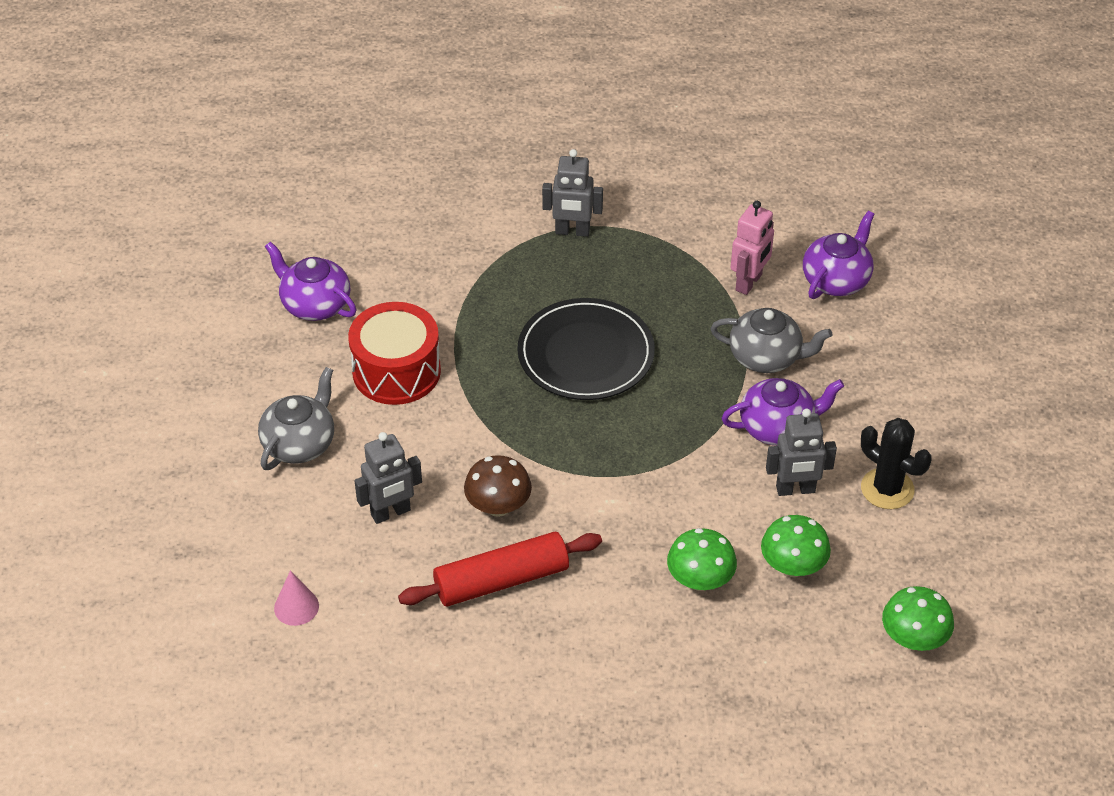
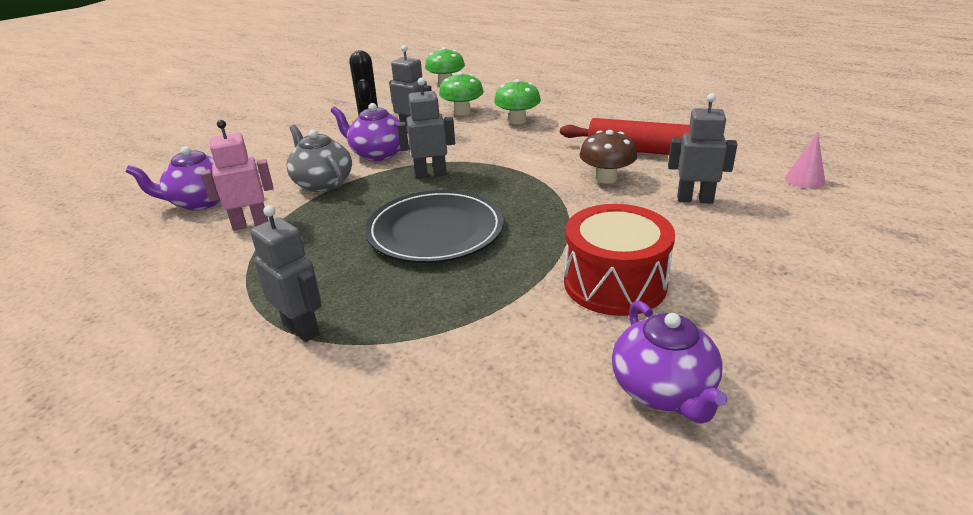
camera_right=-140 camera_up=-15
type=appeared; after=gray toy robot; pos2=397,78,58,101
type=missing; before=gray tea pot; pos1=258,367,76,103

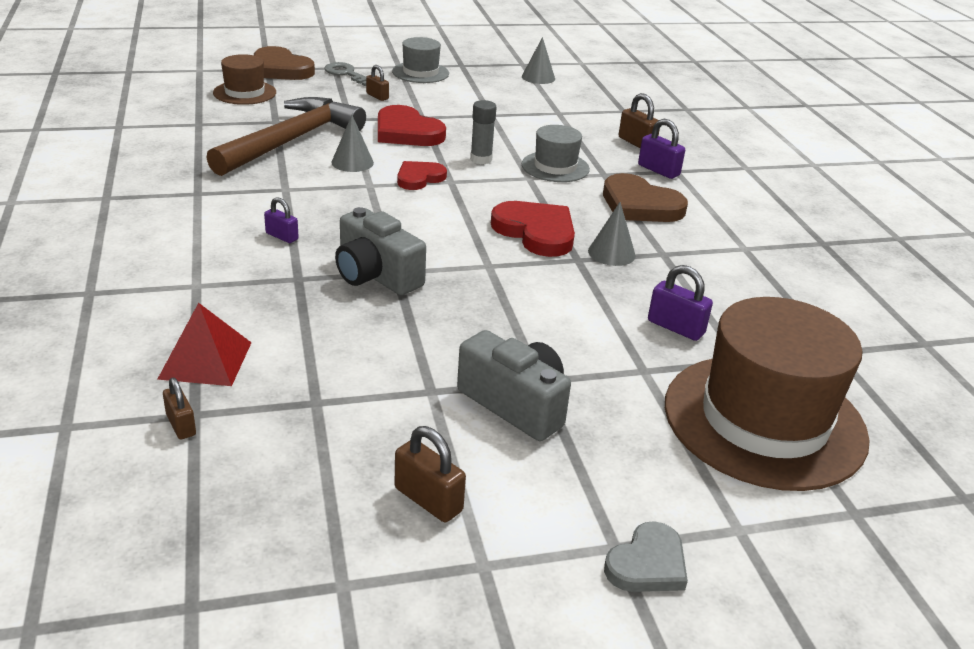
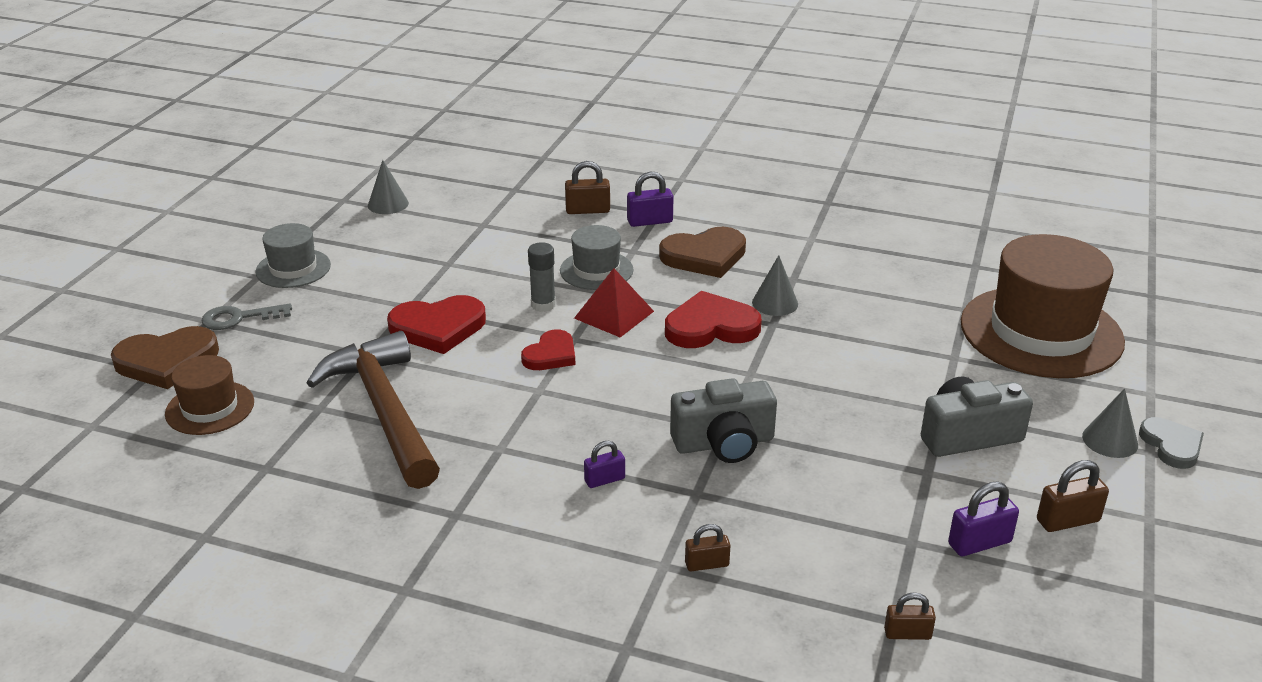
camera_right=-55 camera_up=0
type=spun; before=crimson heart; pos1=397,161,50,29; pos2=521,329,55,41; turn=-135
type=relocated; before=crimson solid pyramid; pos1=157,303,94,83; pos2=574,268,80,69
type=relocated; before=dark brown padlock; pos1=366,65,23,36; pos2=685,524,46,47
type=relocated; before=violet padlock; pos1=648,265,65,76; pos2=948,482,71,74
type=relocated; before=gray cone shape; pos1=331,115,43,57; pos2=1082,388,56,70

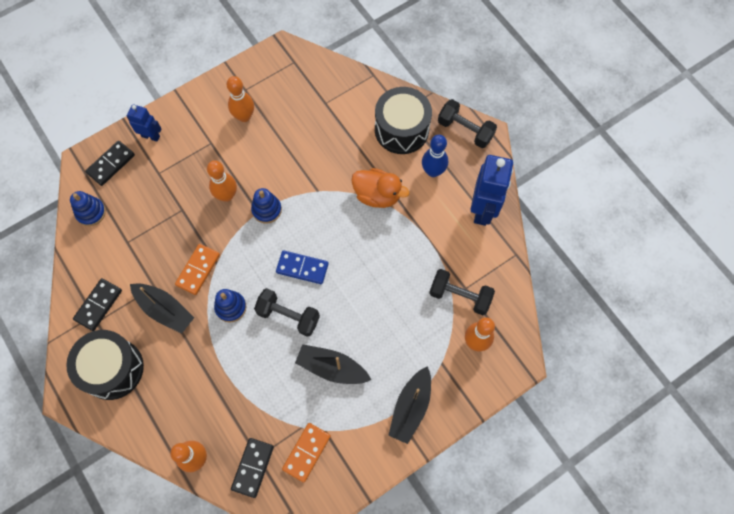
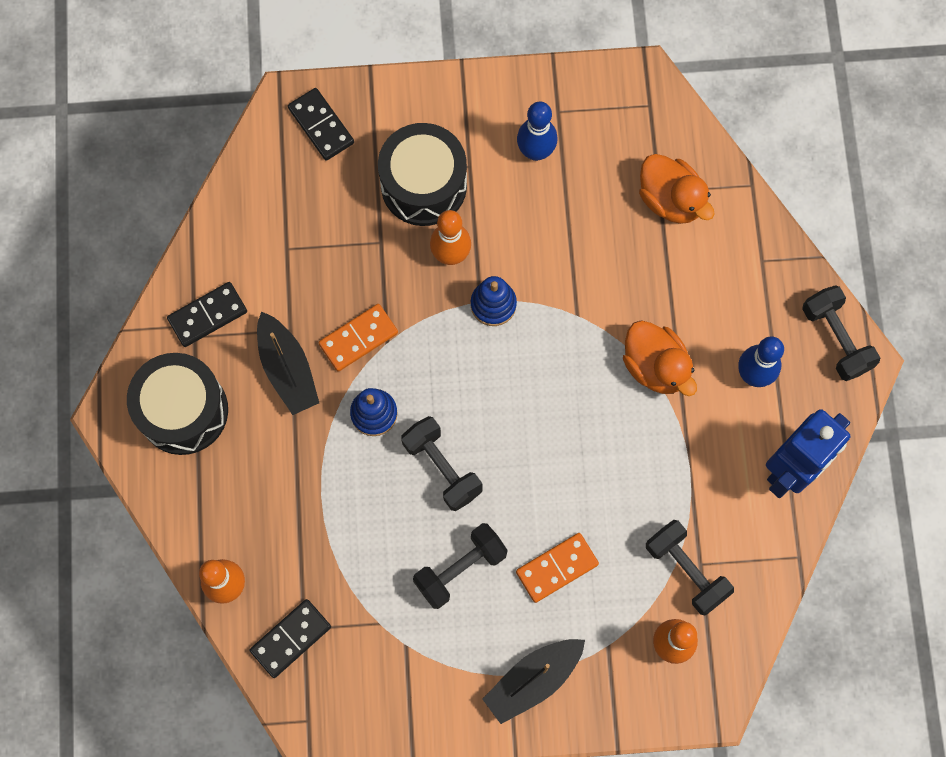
camera_right=30 camera_up=5
type=spun; before=ebony domino piece; pos1=85,141,50,45; pos2=288,88,66,73; turn=75
type=relocated; before=ebony drum; pos1=375,87,57,67; pos2=378,123,89,103
type=exchanged; before=ebony toy boat; after=ebony hand weight; pos1=295,344,76,40; pos2=413,523,95,86
type=relocated; before=orange domino piece; pos1=282,423,49,60; pos2=516,533,83,70
type=colour; before=orange bowling pin; after=blue bowling pin; pos1=227,76,27,46; pos2=517,101,40,60
type=appeared; after=orange duck; pos2=639,154,76,70
type=missing; before=blue stacking rings; pos1=70,191,36,35
type=missing; before=blue toy robot; pos1=126,104,36,38
type=missing; before=blue domino piece; pos1=276,250,53,34

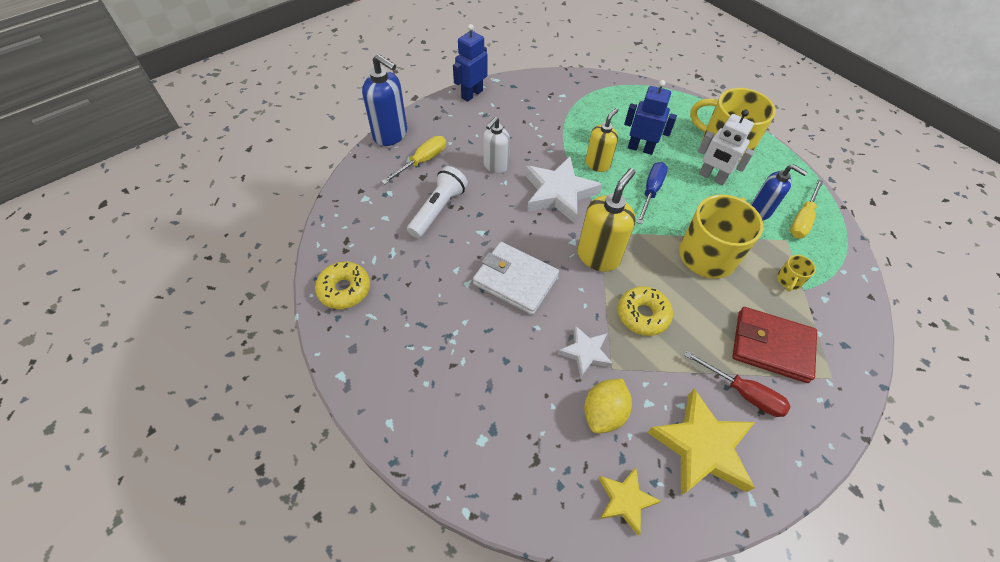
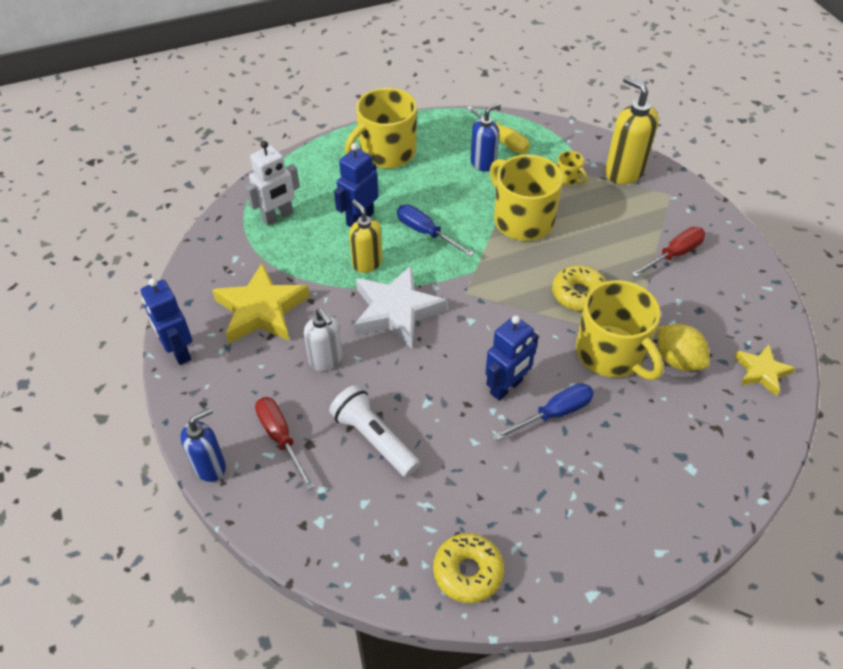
camera_right=-70 camera_up=-5
type=size; before=blue pump bottle; pos1=362,54,45,92; pos2=181,408,45,74; scale=0.66
type=relocated; before=yellow star shape; pos1=647,389,108,106; pos2=212,263,98,80
type=relocated; before=pure white toy robot; pos1=698,110,56,75; pos2=246,141,54,85
type=colour; before=yellow flat screwdriver; after=crimson flat screwdriver; pos1=381,136,65,48; pos2=255,397,59,94
type=exchanged; before=pure white card wallet; after=blue toy robot; pos1=473,242,86,73; pos2=485,315,54,86
type=appeared; after=blue flat screwdriver; pos2=494,383,100,58
type=exchanged; before=pure white star shape; after=yellow tea mug; pos1=558,325,55,53; pos2=576,280,88,100
type=relocated; before=yellow pump bottle; pos1=577,168,59,104; pos2=605,76,54,108
type=missing; before=crimson card wallet; pos1=732,307,85,76

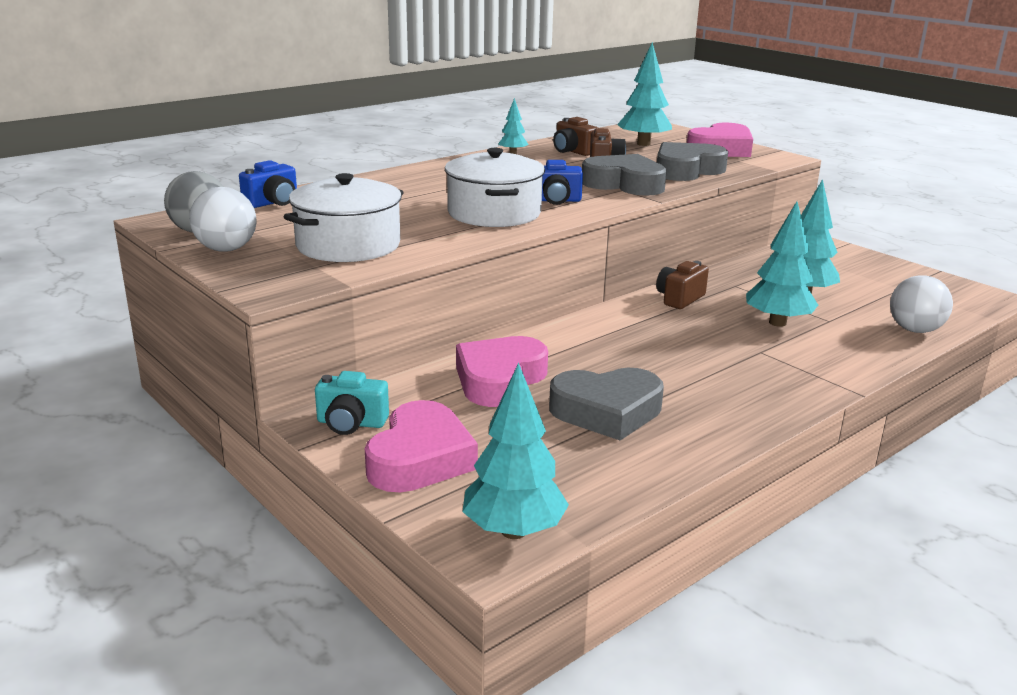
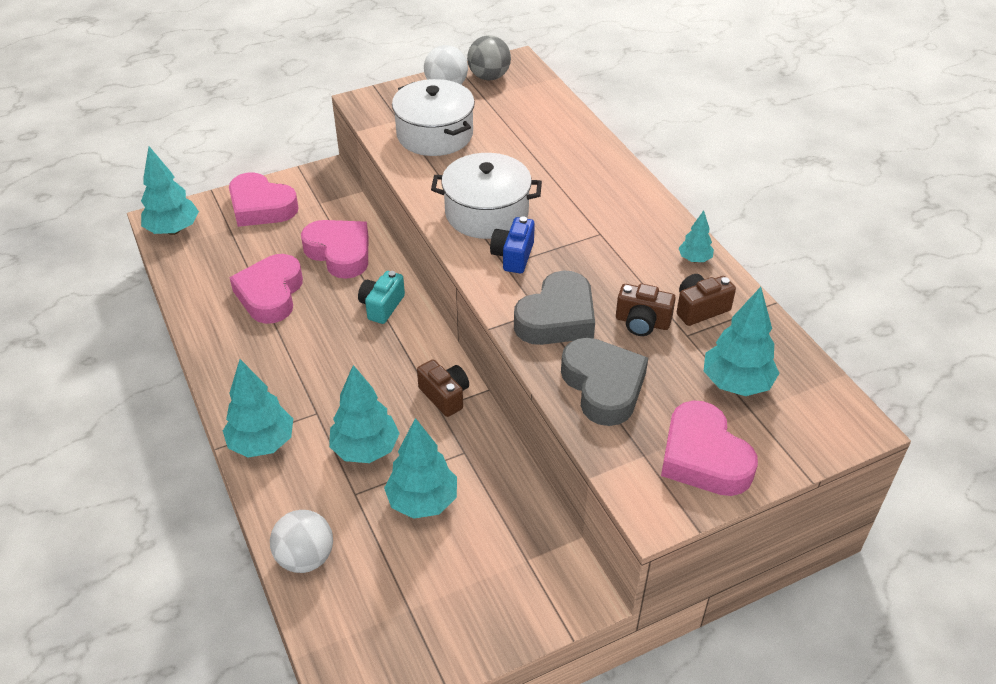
camera_right=105 camera_up=20
type=appeared; after=aqua tree; pos2=223,359,70,99
type=colour; before=gray heart; after=rose-pink heart; pos1=549,368,115,72; pos2=229,254,74,70
type=relocated; before=aqua photo camera; pos1=315,371,74,64; pos2=358,271,47,53
type=missing; before=blue photo camera; pos1=239,160,58,48

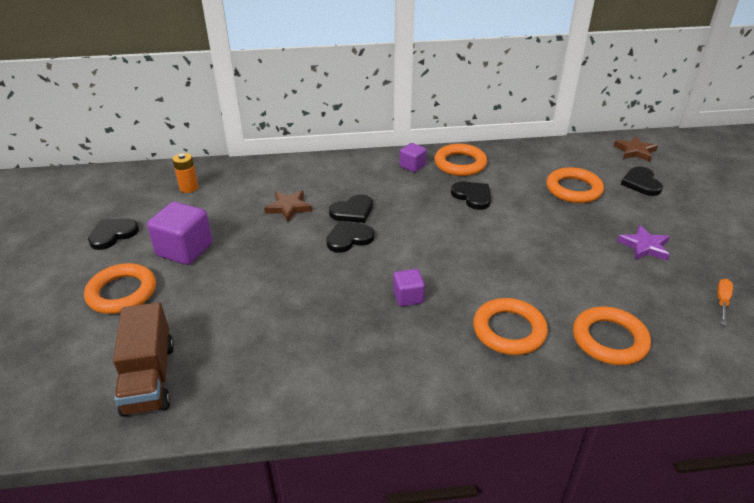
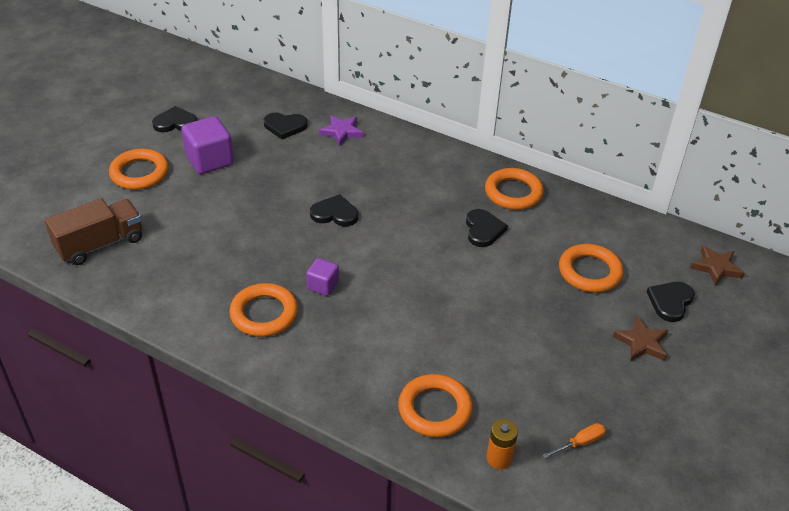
camera_right=35 camera_up=5
type=spun; before=dark brown toy truck; pos1=113,302,61,115; pos2=45,198,97,67; turn=-150
type=relocated; before=orange ring; pos1=473,298,75,57; pos2=229,283,69,54
type=relocated; before=ebony heart; pos1=329,194,44,29; pos2=264,113,44,26
type=relocated; before=violet star shape; pos1=617,225,53,36; pos2=319,115,45,31
type=relocated; before=orange battery; pos1=172,153,26,40; pos2=487,419,31,50
type=relocated; before=dark brown star shape; pos1=264,191,48,31; pos2=613,316,56,45
type=missing; before=violet solid cube; pos1=400,143,27,29

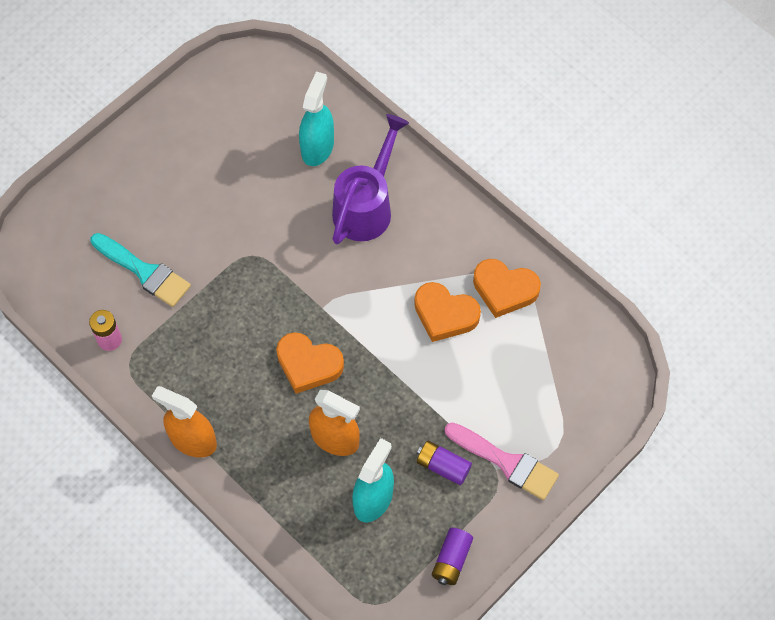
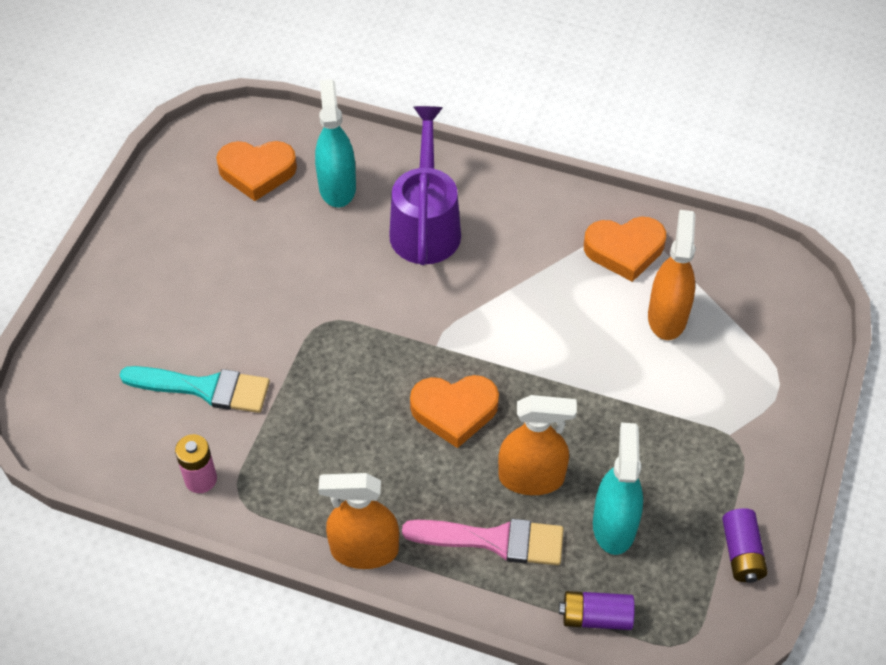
camera_right=-25 camera_up=-10
type=relocated; before=orange heart; pos1=414,282,67,60; pos2=216,141,81,60
type=relocated; before=rose-pink paint brush; pos1=445,423,114,77; pos2=402,519,162,46
type=relocated; before=violet battery; pos1=417,441,55,44; pos2=559,591,76,39
type=appeared; after=orange sprayer; pos2=648,210,48,130

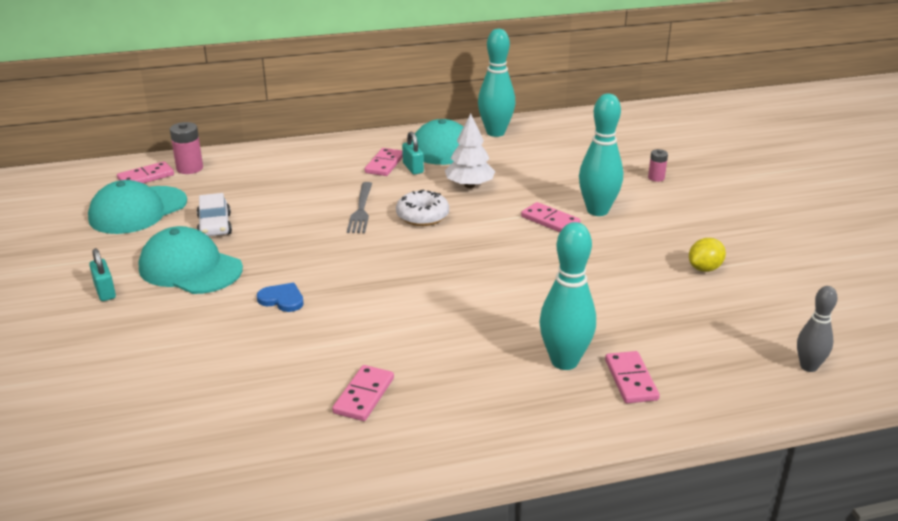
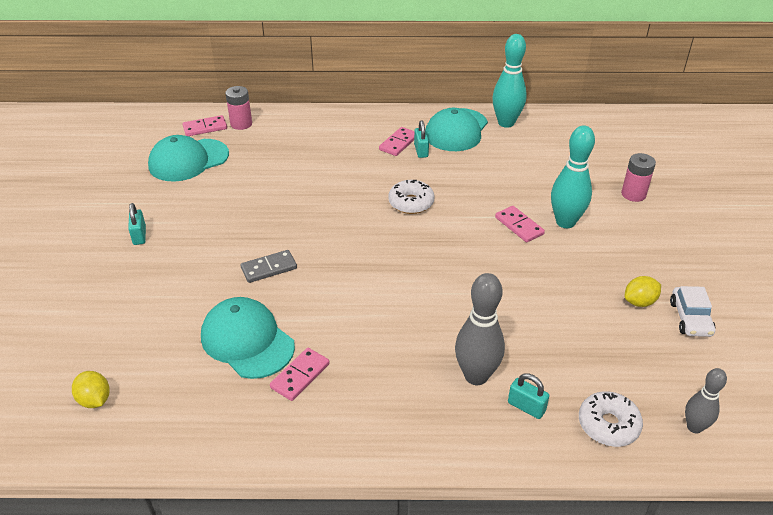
camera_right=15 camera_up=10
type=appeared; after=yellow toy lemon; pos2=72,371,38,37
type=relocated; before=aqua baseball cap; pos1=138,226,105,68; pos2=201,297,94,82
type=exchanged; before=blue heart; after=gray domino piece; pos1=257,283,47,29; pos2=241,250,56,33
type=colour; before=aqua bowling pin; after=gray bowling pin; pos1=539,222,57,148; pos2=455,273,50,112
type=exchanged; before=rose-pink domino piece; after=aqua padlock; pos1=605,351,55,52; pos2=508,373,41,46
type=appeared; after=pure white donut; pos2=579,391,64,56
type=size; before=rose-pink battery; pos1=648,149,20,33; pos2=621,153,35,49; scale=1.63
type=relocated; before=pure white automobile; pos1=197,193,35,43; pos2=670,286,45,51
type=missing; before=gray table fork; pos1=347,182,25,51
type=missing; before=pure white tree; pos1=445,113,50,75

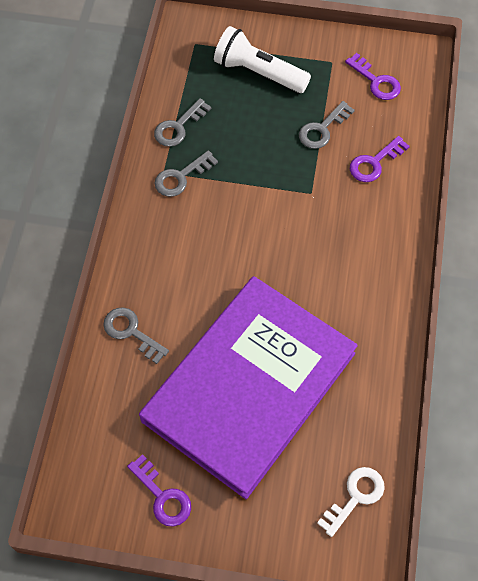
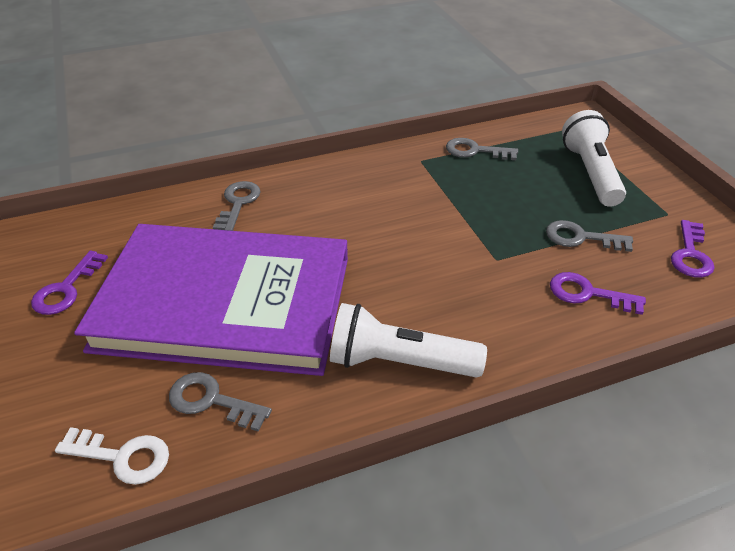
camera_right=60 camera_up=-20
type=relocated; before=gray door key; pos1=154,150,64,47; pos2=169,372,103,60
type=appeared; after=pure white pocket torch; pos2=330,303,157,75

